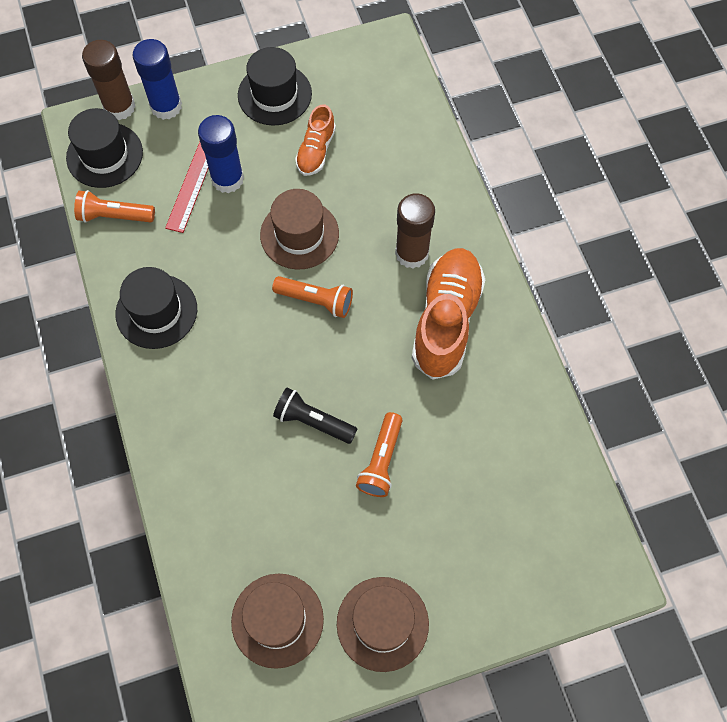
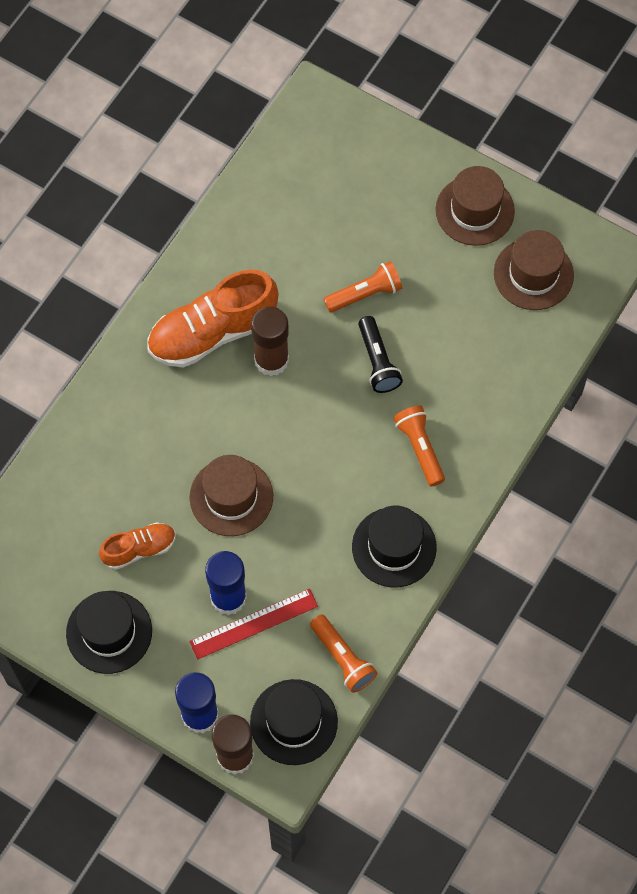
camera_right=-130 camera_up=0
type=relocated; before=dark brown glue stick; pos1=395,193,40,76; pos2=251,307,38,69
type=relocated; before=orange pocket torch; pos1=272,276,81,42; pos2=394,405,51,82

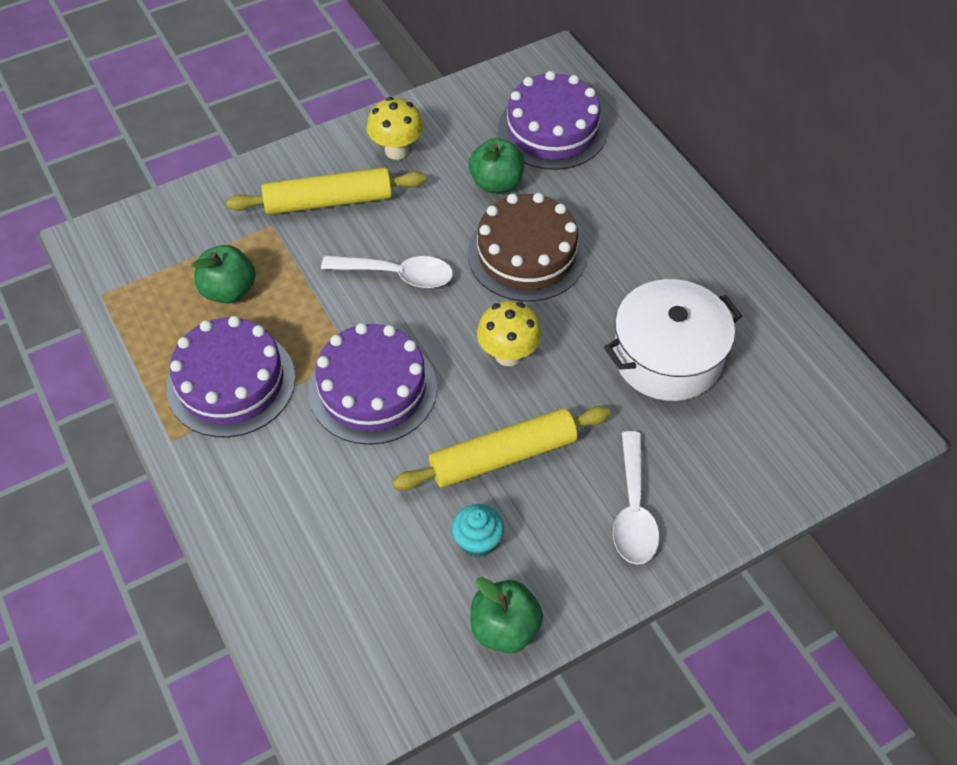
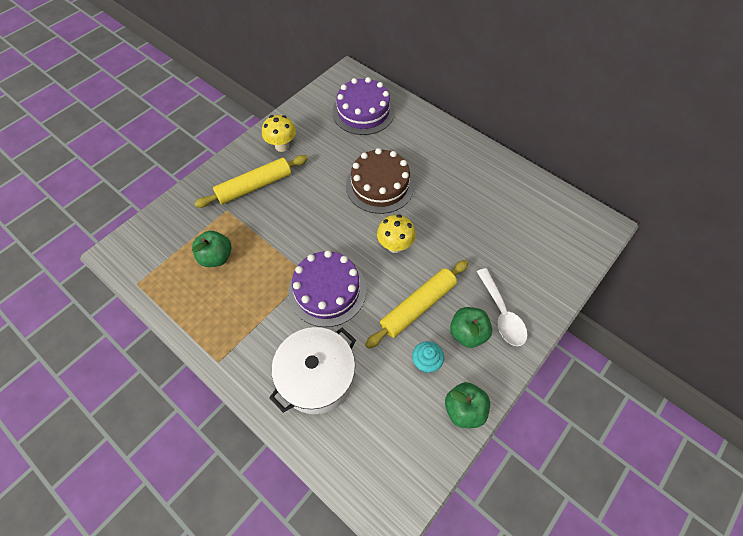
camera_right=-20 camera_up=5
type=relocated; before=pure white stockpot; pos1=604,279,138,122; pos2=269,327,87,87
type=relocated; before=green apple; pos1=469,138,56,55; pos2=450,307,42,41
type=missing; before=violet layer cake; pos1=166,316,130,121
type=missing; before=pure white tablespoon; pos1=321,256,132,32

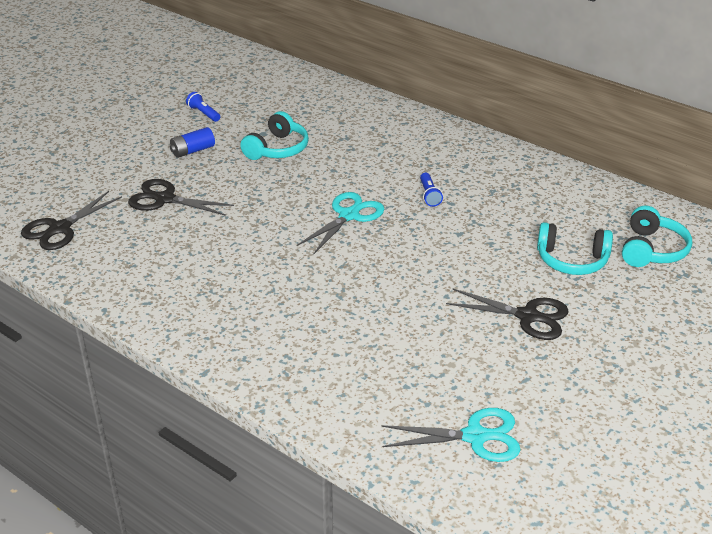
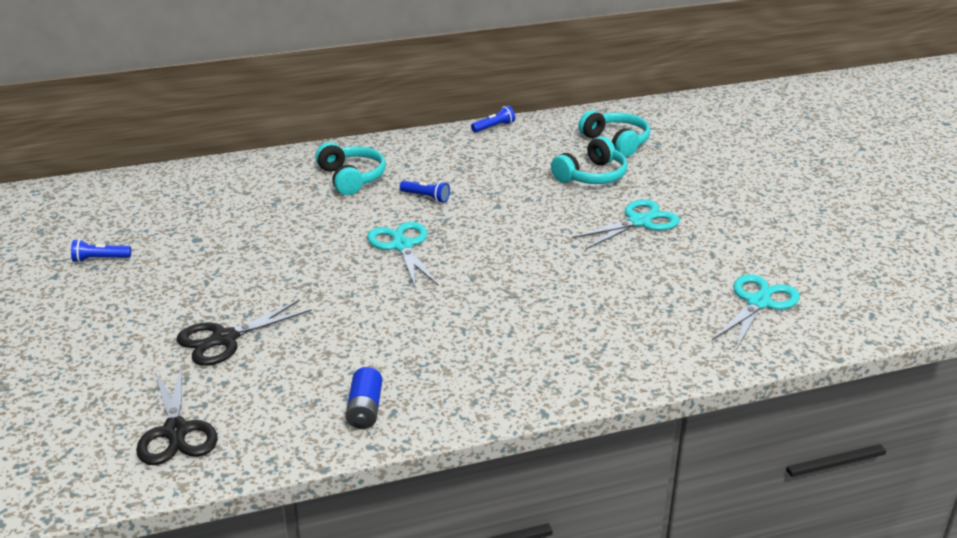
camera_right=-55 camera_up=-5
type=relocated; before=aqua over-ear headphones; pos1=240,111,69,49; pos2=315,142,71,53
type=relocated; before=blue battery; pos1=170,127,45,31; pos2=346,367,36,62
type=appeared; after=blue pocket torch; pos2=471,106,44,27
type=colour; before=ebony scissors; after=aqua scissors; pos1=446,288,123,52; pos2=572,199,108,50

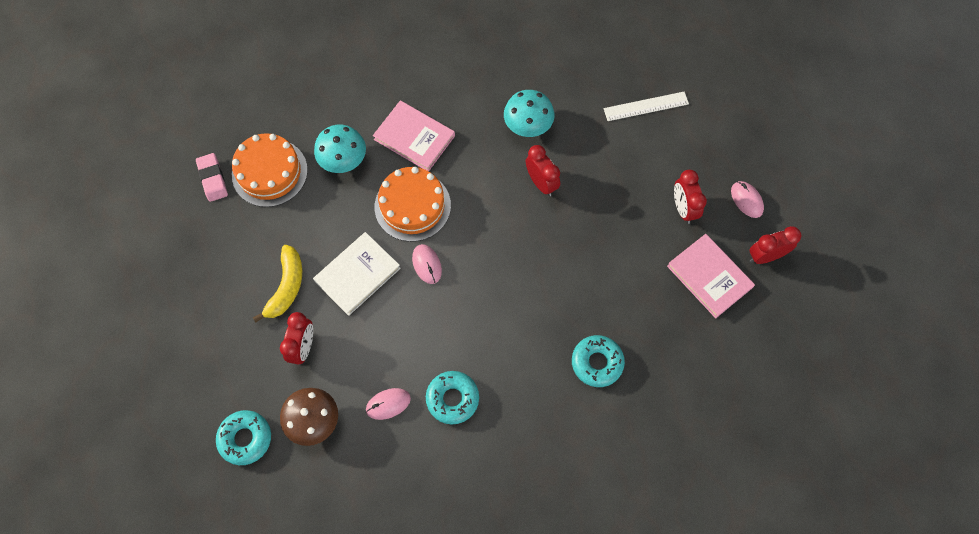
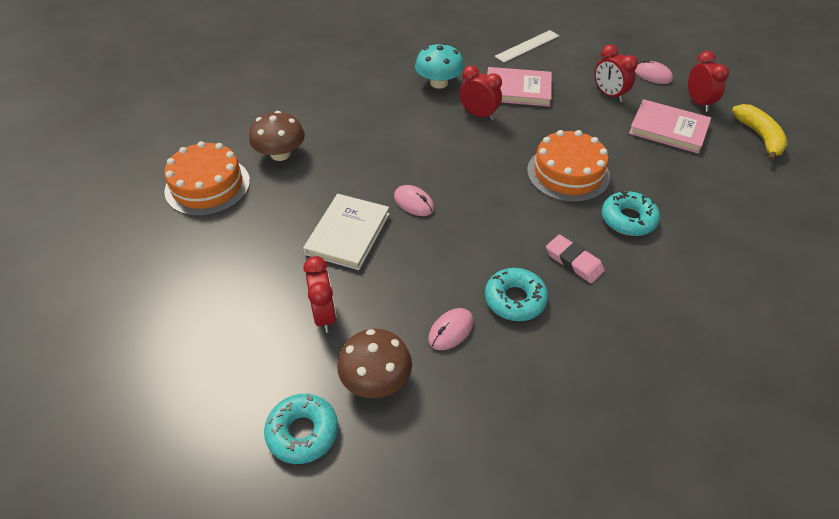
camera_right=-25 camera_up=-20
type=colour; before=aqua toadstool; after=dark brown toadstool; pos1=314,125,52,48; pos2=249,111,56,50
type=relocated; before=rose-pink hardback; pos1=373,101,82,70; pos2=487,67,65,40
type=relocated; before=orange layer cake; pos1=375,167,76,75; pos2=527,130,83,72
type=relocated; before=rose-pink eraser; pos1=196,153,32,49; pos2=546,235,59,48
type=spun; before=crimson bedside clock; pos1=750,226,51,38; pos2=688,51,41,61; turn=120
type=relocated; before=yellow toy banana; pos1=253,245,49,77; pos2=732,104,55,58

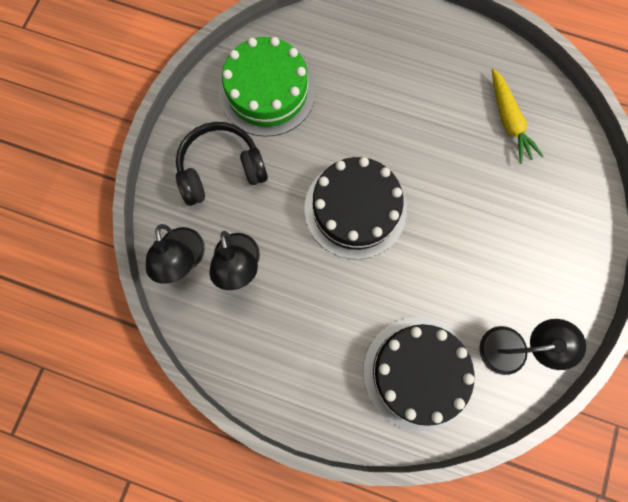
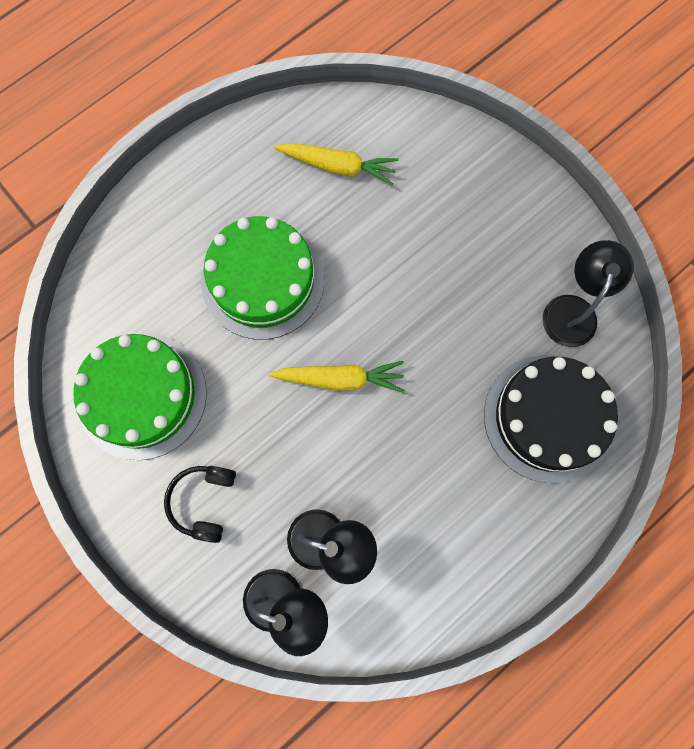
camera_right=-60 camera_up=0
type=size; before=ebony over-ear headphones; pos1=176,122,92,84; pos2=164,466,72,77; scale=0.65
type=appeared; after=green layer cake; pos2=201,216,123,124
type=exchanged; before=ebony layer cake; after=yellow root vegetable; pos1=304,157,103,102; pos2=268,361,136,31

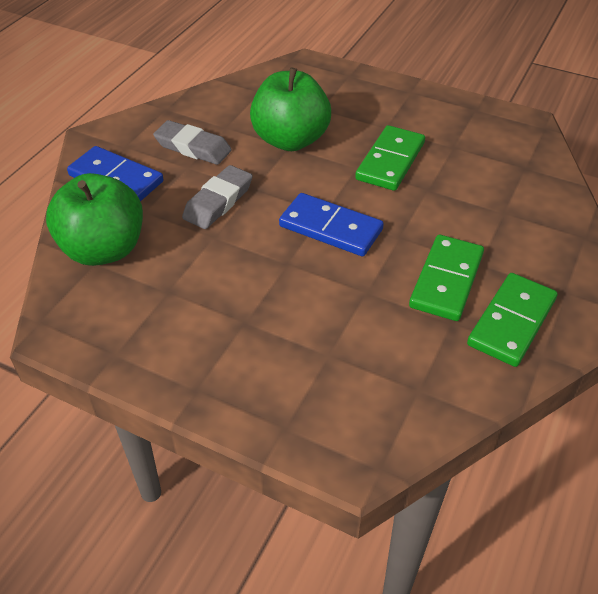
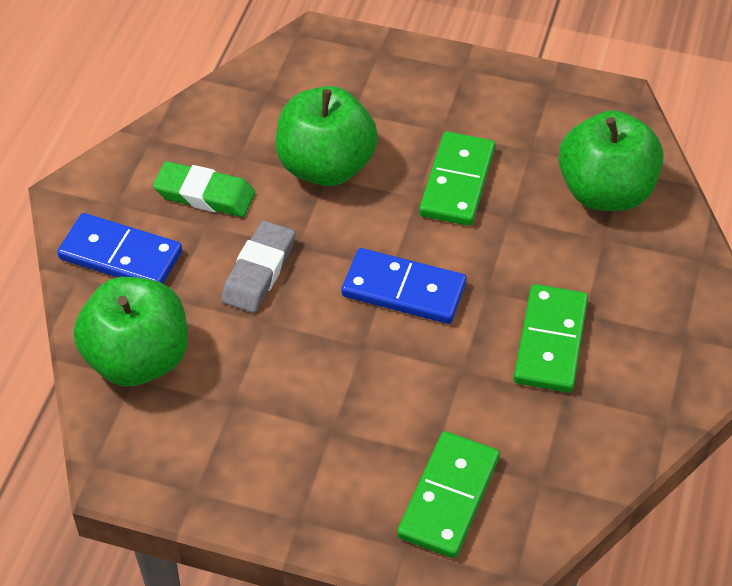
camera_right=-10 camera_up=5
type=colour; before=gray eraser; after=green eraser; pos1=153,120,79,45; pos2=153,161,102,56
type=relocated; before=green domino piece; pos1=467,273,91,94; pos2=397,431,103,127
type=appeared; after=green apple; pos2=558,110,105,101

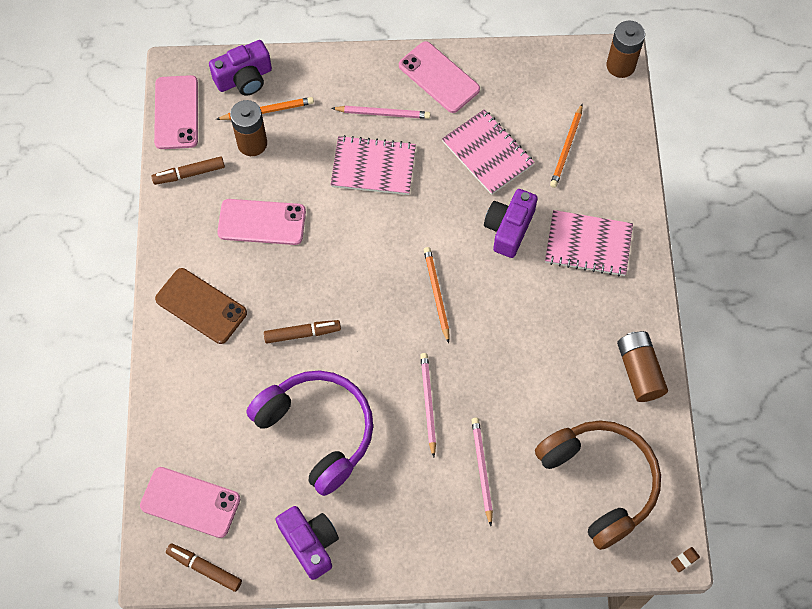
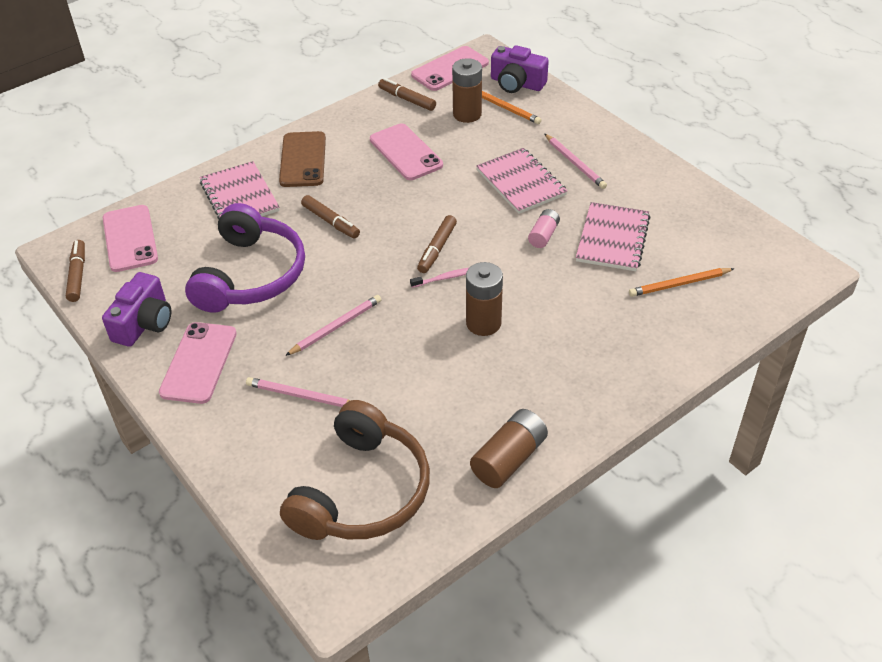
camera_right=55 camera_up=-20
type=relocated; before=rose-pink phone; pos1=399,41,81,72; pos2=159,322,78,82
type=relocated; before=rose-pink notepad; pos1=545,210,88,67; pos2=200,161,80,58
type=spun; before=rose-pink wooden pencil; pos1=471,418,22,108; pos2=246,377,105,30; turn=-120
type=exchanged; before=orange wooden pencil; after=rose-pink toothbrush; pos1=424,247,25,96; pos2=410,268,59,20
type=appeared; after=dark brown felt pen; pos2=417,215,40,58
type=relocated; before=dark brown battery; pos1=607,21,38,57; pos2=466,262,37,74
type=appeared; after=rose-pink battery; pos2=528,209,32,39
type=missing; before=violet photo camera; pos1=484,189,54,69
type=missing; before=dark brown eraser; pos1=671,547,29,25

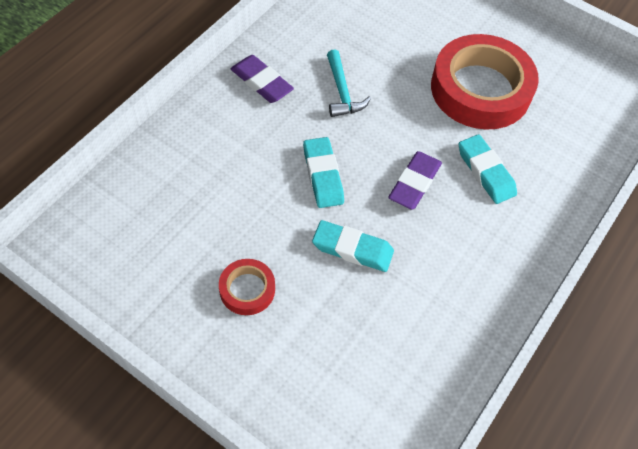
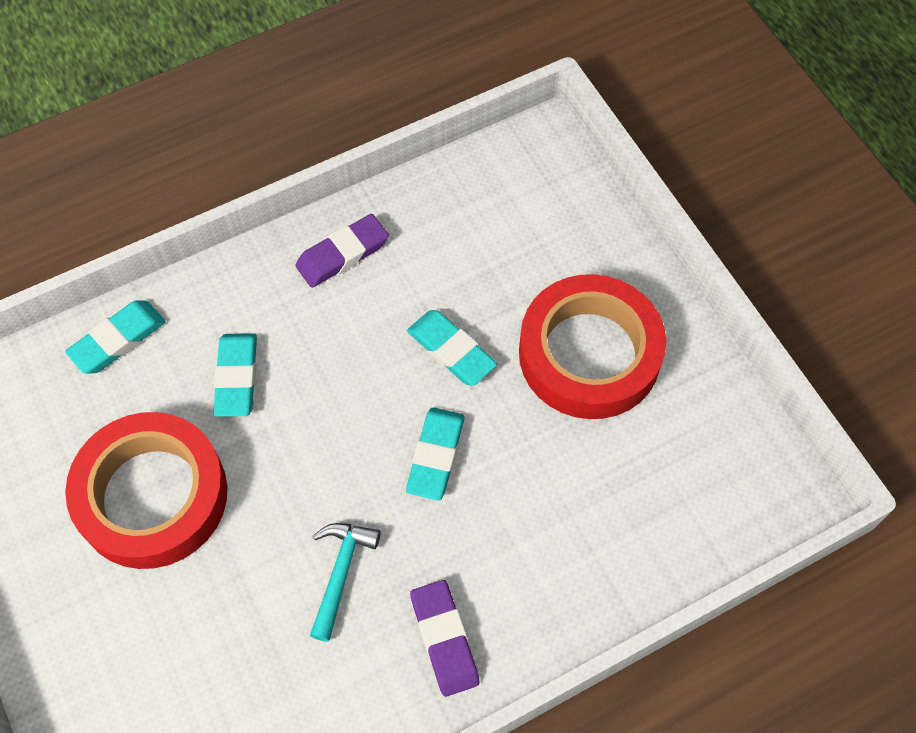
camera_right=-150 camera_up=5
type=appeared; after=aqua eraser; pos2=65,301,101,73
type=relocated; before=violet eraser; pos1=388,151,54,59; pos2=295,214,94,74
type=size; before=crimson tape; pos1=219,259,56,56; pos2=519,274,147,145; scale=2.17

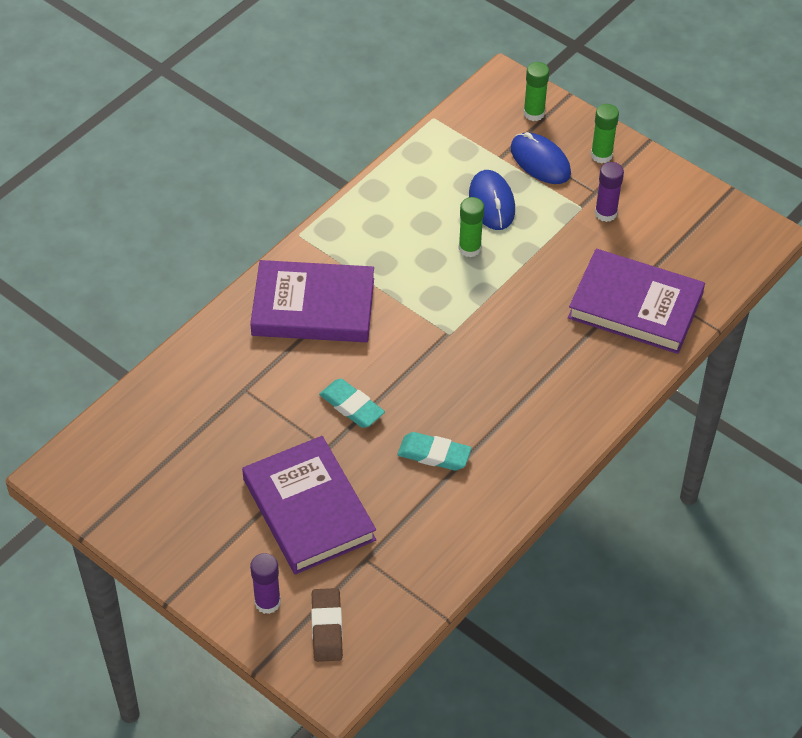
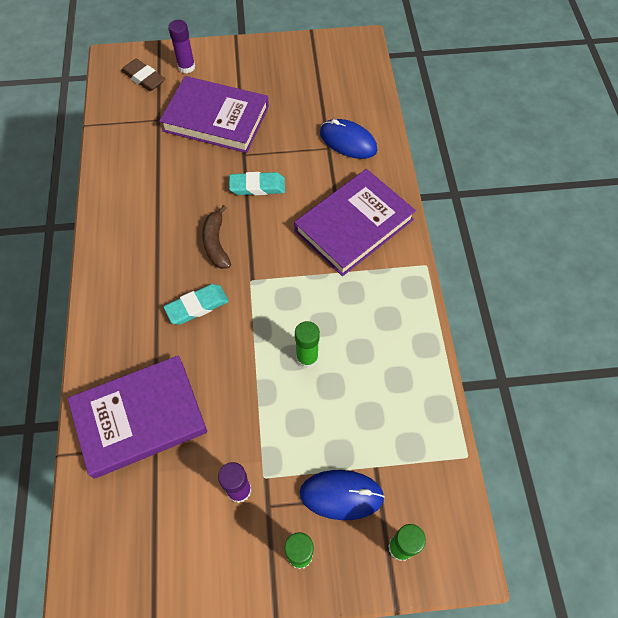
camera_right=135 camera_up=10
type=relocated; before=aqua eraser; pos1=398,432,74,39; pos2=164,284,65,40
type=appeared; after=dark brown toy banana; pos2=202,205,29,64
type=relocated; before=blue mouse; pos1=469,170,46,60; pos2=320,119,57,40

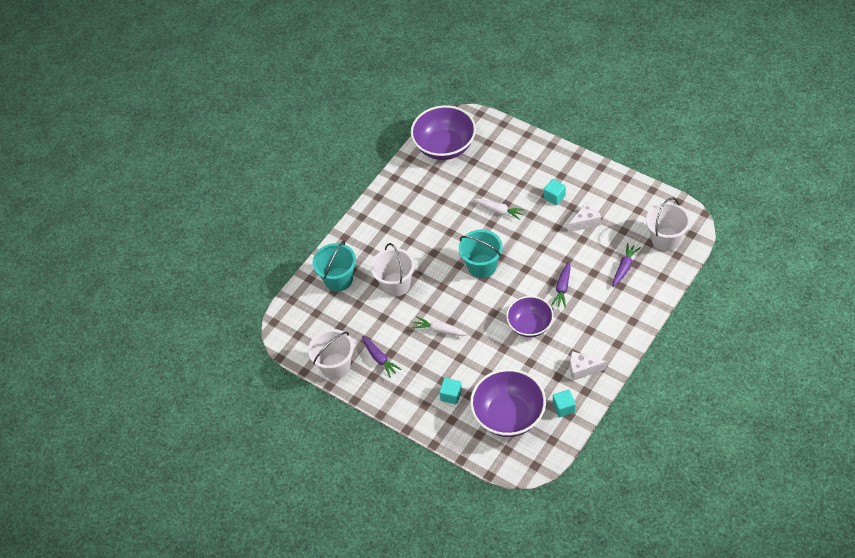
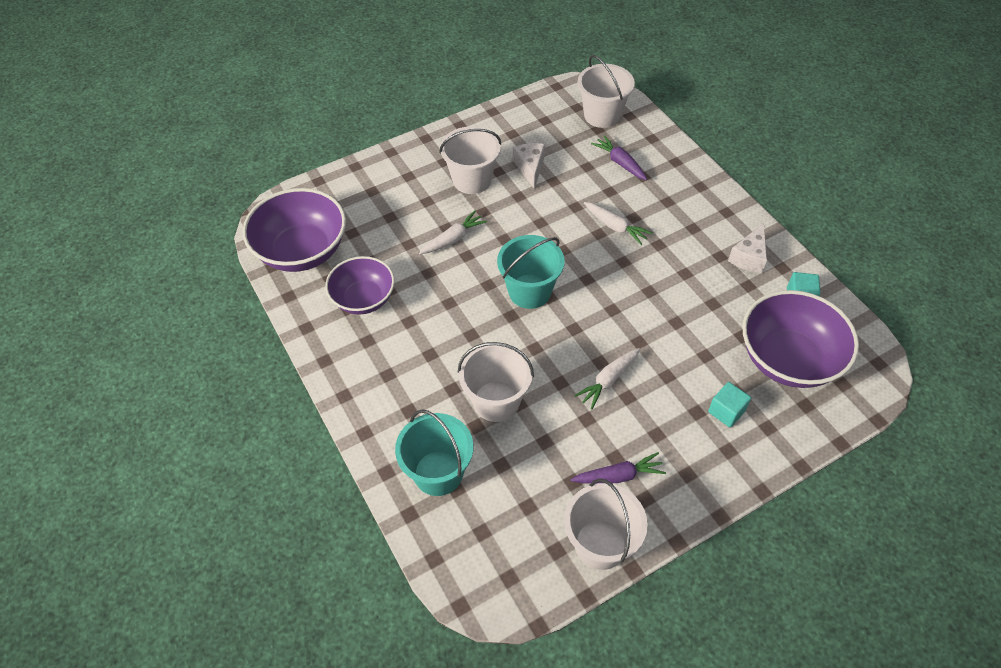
camera_right=-70 camera_up=0
type=relocated; before=violet serving bowl; pos1=506,296,48,41; pos2=325,256,70,59
type=exchanged; before=aqua solid cube; after=pure white pail; pos1=544,179,22,26; pos2=439,126,62,68
type=colour; before=violet root vegetable; after=pure white root vegetable; pos1=551,261,20,47; pos2=584,202,68,43

